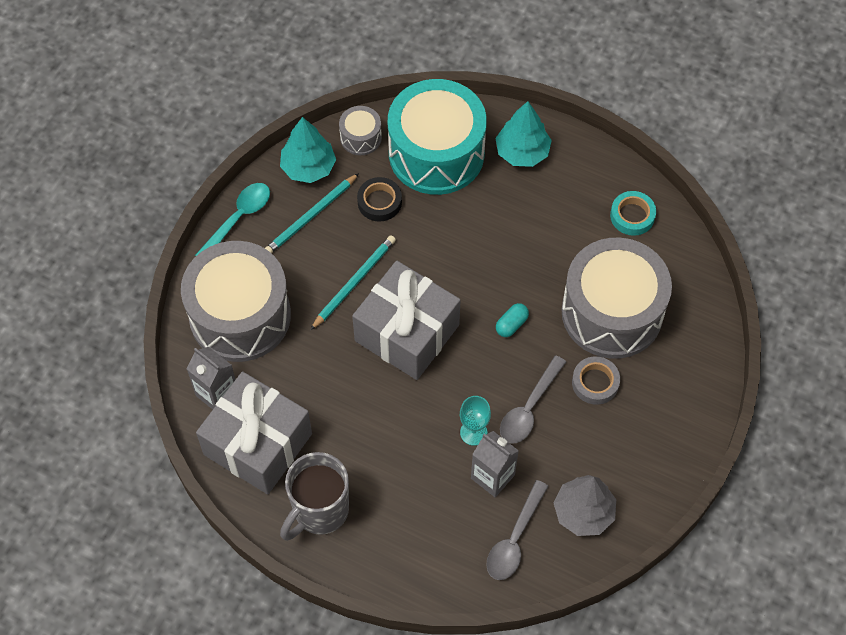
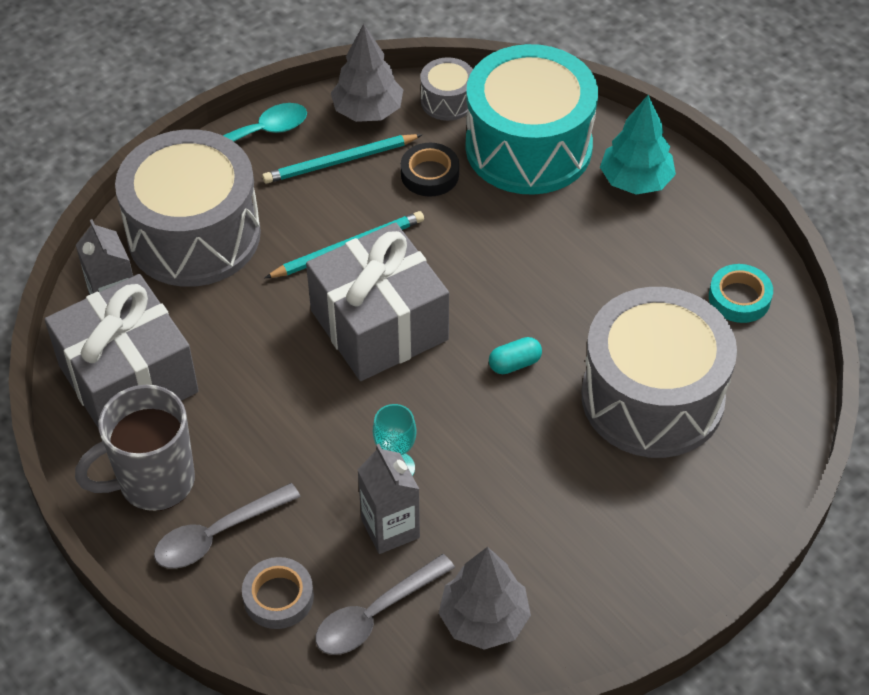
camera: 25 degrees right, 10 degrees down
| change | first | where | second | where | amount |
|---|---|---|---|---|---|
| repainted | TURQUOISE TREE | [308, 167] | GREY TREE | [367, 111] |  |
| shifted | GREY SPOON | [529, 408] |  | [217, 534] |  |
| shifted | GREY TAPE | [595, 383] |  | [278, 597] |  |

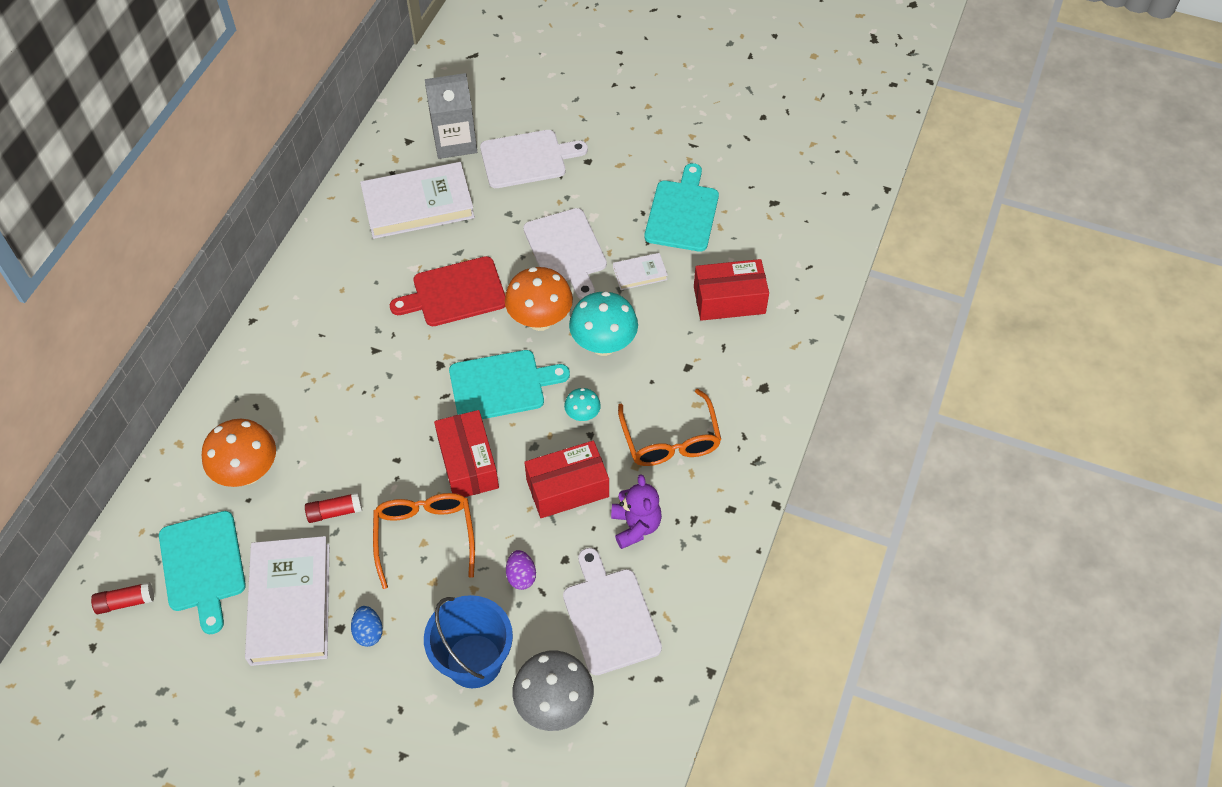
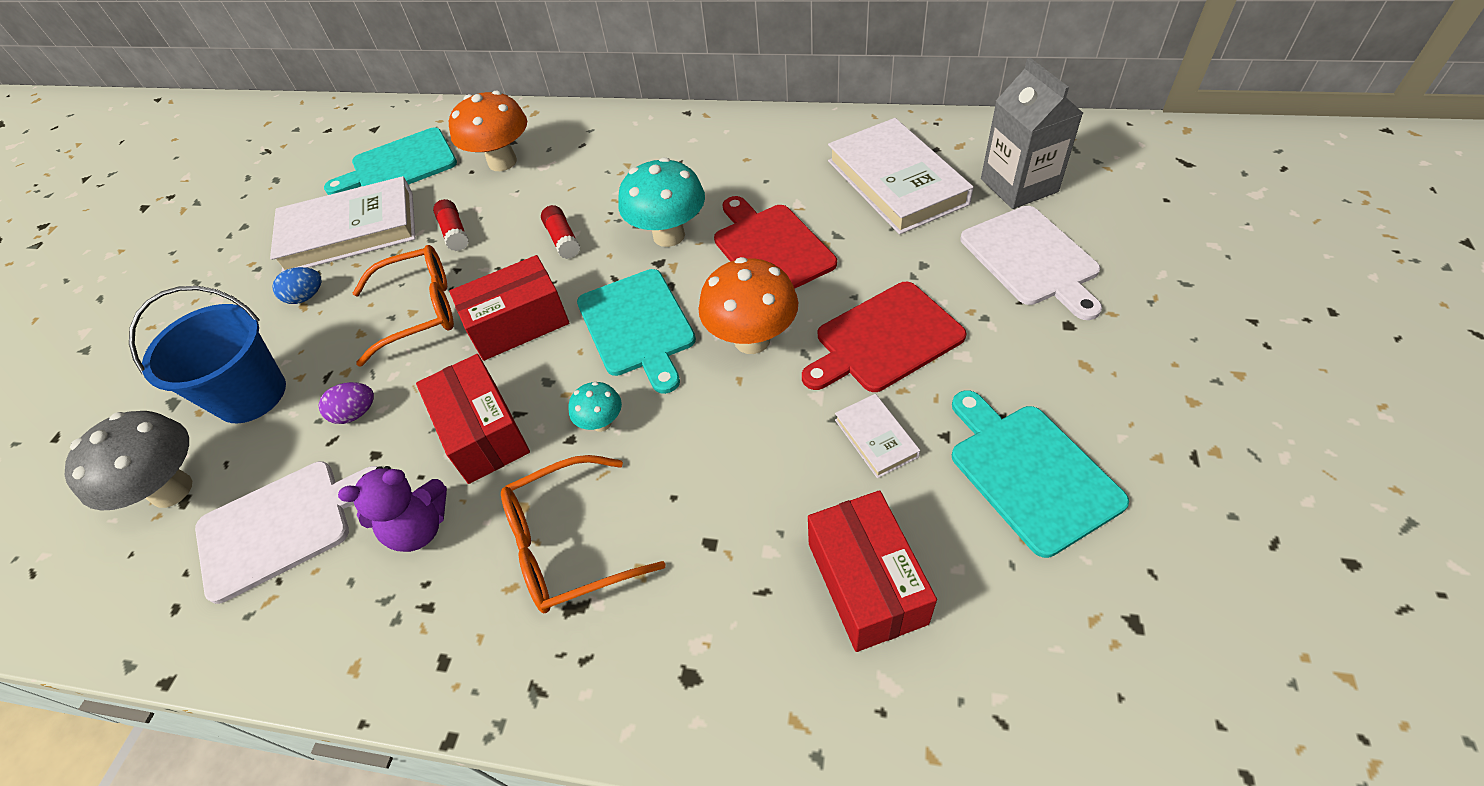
camera: 85 degrees right, 5 degrees down
| change | first | where | second | where | amount |
|---|---|---|---|---|---|
| rotated | TURQUOISE CUTTING BOARD | [682, 212] |  | [1030, 472] | 120 degrees counterclockwise |
| repainted | WHITE CUTTING BOARD | [566, 250] | RED CUTTING BOARD | [884, 339] |  |
| shifted | TURQUOISE MUSHROOM | [603, 345] |  | [669, 235] |  |
| shifted | RED GLUE STICK | [125, 602] |  | [563, 239] |  |

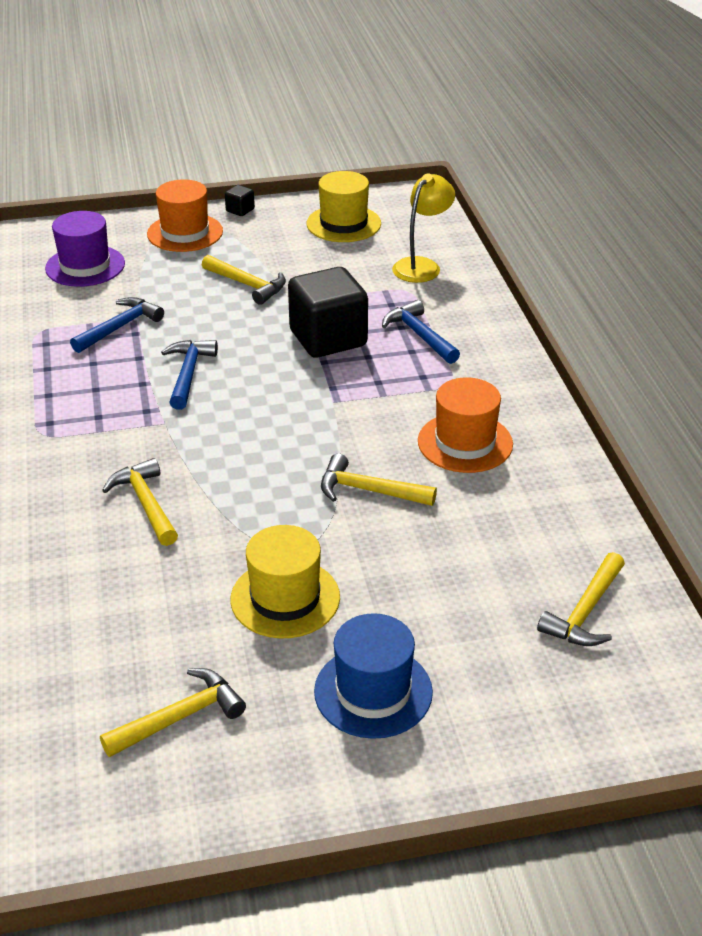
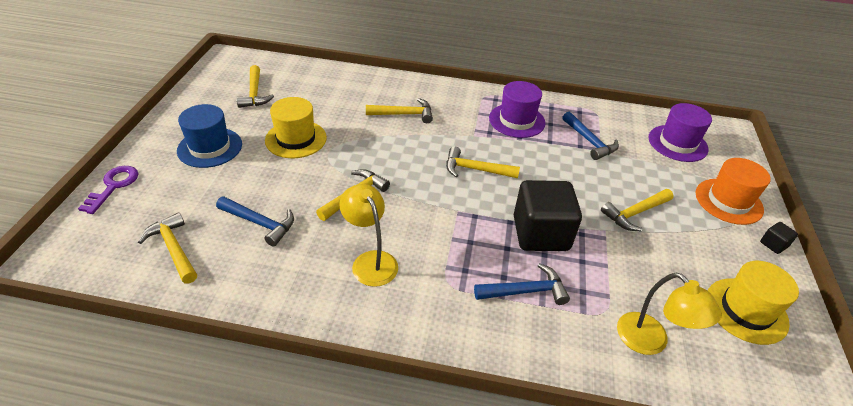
camera: 110 degrees right, 5 degrees up
| change | first | where | second | where | amount |
|---|---|---|---|---|---|
| shifted | BLUE HAMMER | [188, 374] |  | [260, 223] |  |
| swapped | ORANGE HAT | [465, 442] | YELLOW LAMP | [370, 261] |  |
| new |  |  | PURPLE HAT | [517, 120] |  |
| new |  |  | YELLOW HAMMER | [475, 169] |  |
| new |  |  | PURPLE KEY | [113, 186] |  |

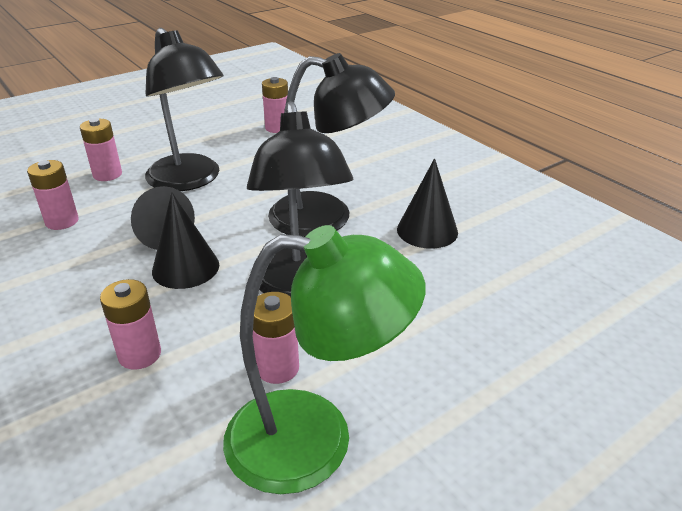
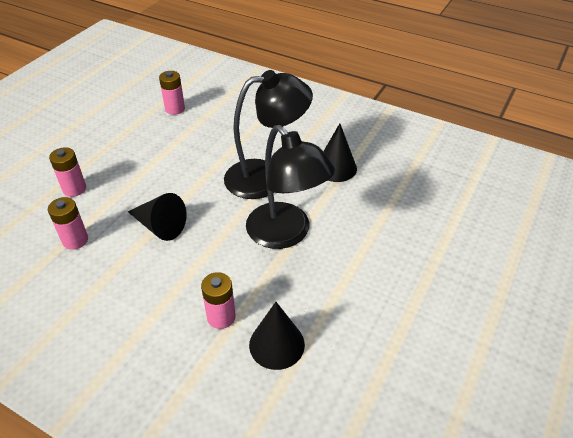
camera: 25 degrees left, 10 degrees up
| change | first | where | second | where | amount |
|---|---|---|---|---|---|
| gone | BLACK LAMP | [190, 180] |  |  |  |
| shifted | BLACK CONE | [185, 267] |  | [276, 344] |  |
| gone | GREEN LAMP | [315, 440] |  |  |  |
| gone | PINK BATTERY | [277, 368] |  |  |  |

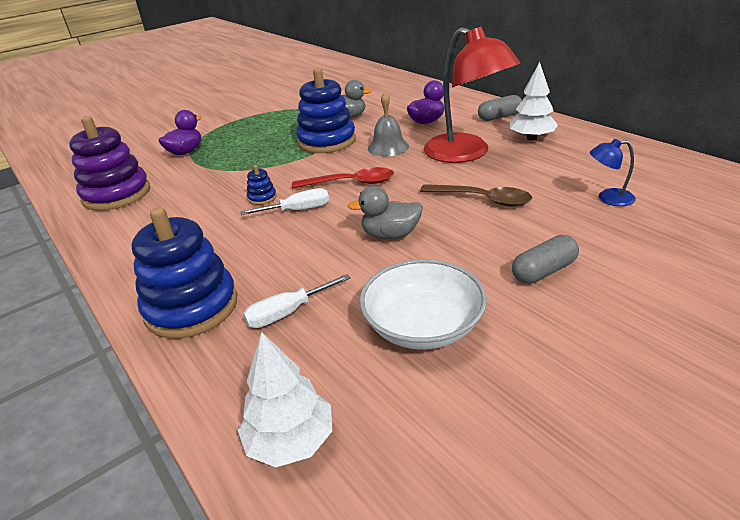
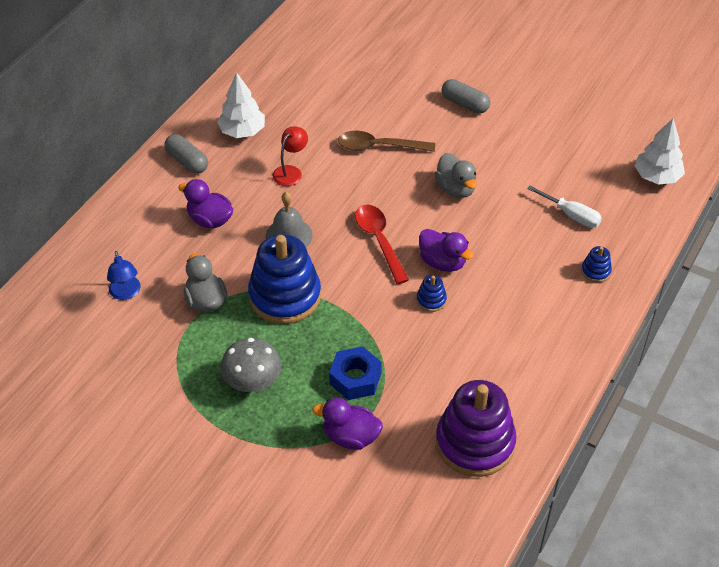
camera: 115 degrees left, 15 degrees up
| change | first | where | second | where | amount |
|---|---|---|---|---|---|
| scaled | RED LAMP | [466, 154] |  | [291, 172] | x0.43 |
| shifted | BLUE LAMP | [608, 198] |  | [126, 293] |  |
| rotated | BROWN SPOON | [482, 199] |  | [379, 147] | 90 degrees counterclockwise |
| swapped | WHITE SCREWDRIVER | [298, 210] | PURPLE DUCK | [442, 262] |  |
| scaled | BLUE STACKING TOY | [191, 307] |  | [595, 271] | x0.42 |
| gone | WHITE BOWL | [423, 325] |  |  |  |
| new |  |  | GREY MUSHROOM | [252, 381] |  |
| new |  |  | BLUE NUT | [355, 378] |  |

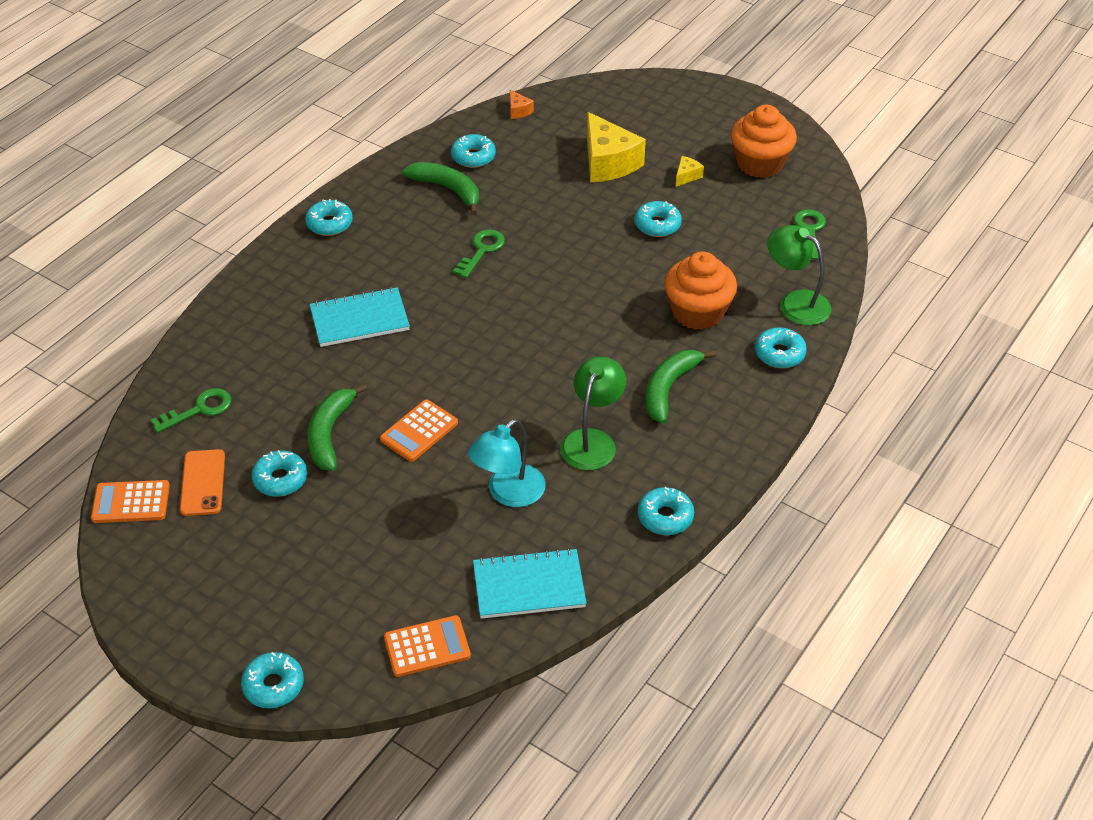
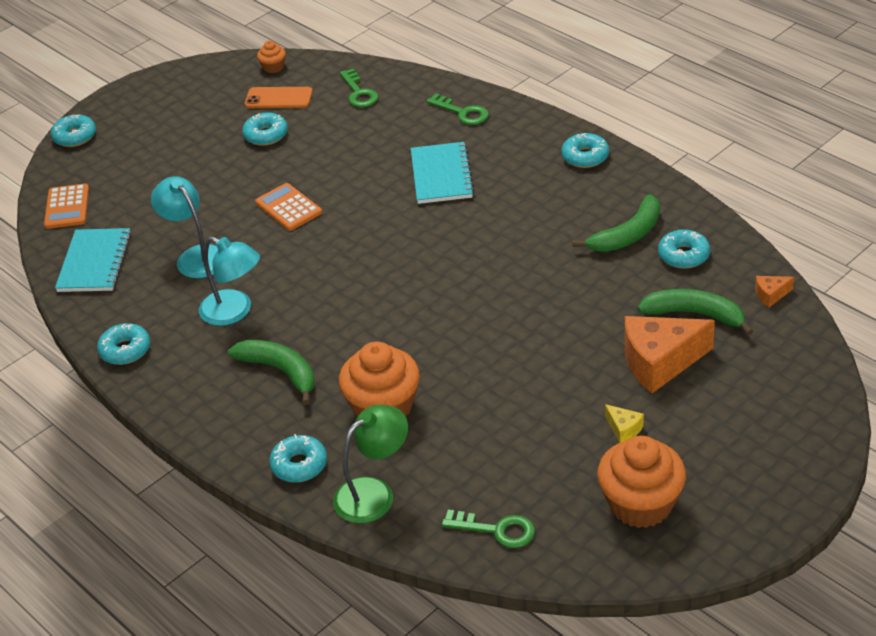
camera: 105 degrees right, 5 degrees down
| change | first | where | second | where | amount |
|---|---|---|---|---|---|
| repainted | YELLOW CHEESE | [608, 162] | ORANGE CHEESE | [660, 362] |  |
| gone | TURQUOISE DONUT | [657, 225] |  |  |  |
| shifted | GREEN KEY | [482, 250] |  | [462, 112] |  |
| repainted | GREEN LAMP | [592, 440] | TURQUOISE LAMP | [234, 312] |  |
| shifted | GREEN BANANA | [330, 433] |  | [695, 314] |  |
| swapped | ORANGE CALCULATOR | [131, 502] | ORANGE CUPCAKE | [273, 67] |  |

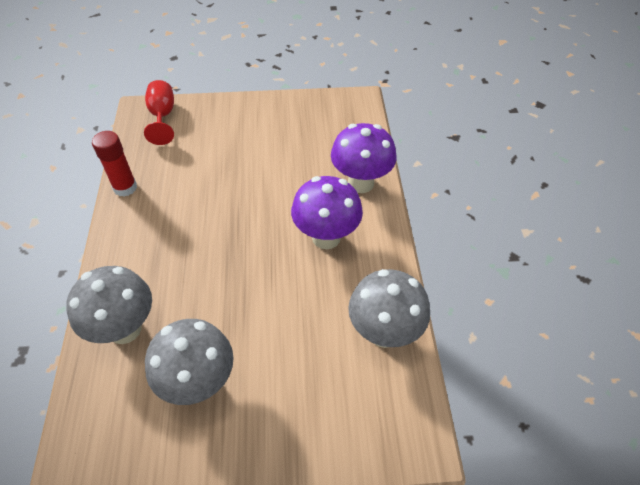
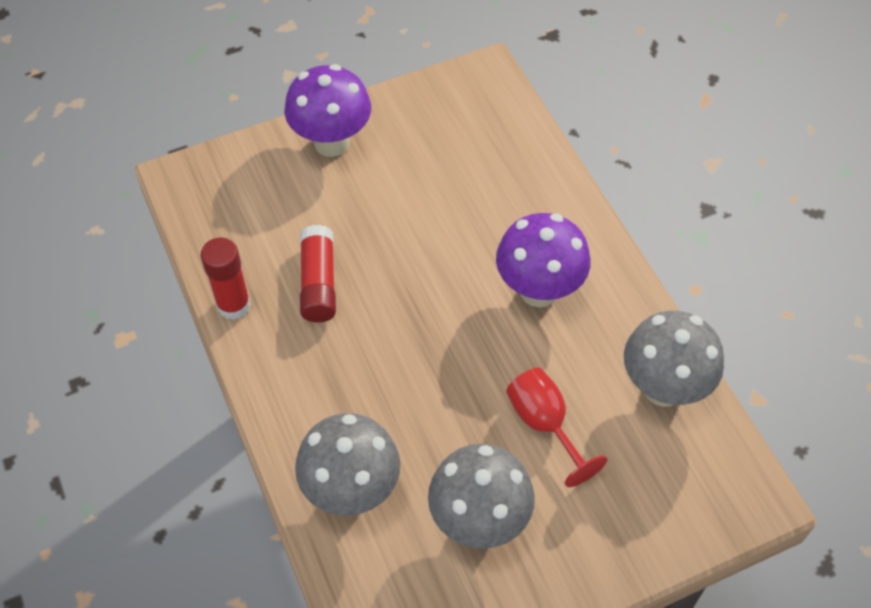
camera: 20 degrees left, 5 degrees up
| change | first | where | second | where | amount |
|---|---|---|---|---|---|
| shifted | RED GOBLET | [162, 117] |  | [545, 425] |  |
| shifted | PURPLE MUSHROOM | [360, 183] |  | [331, 142] |  |
| new |  |  | RED GLUE STICK | [318, 283] |  |

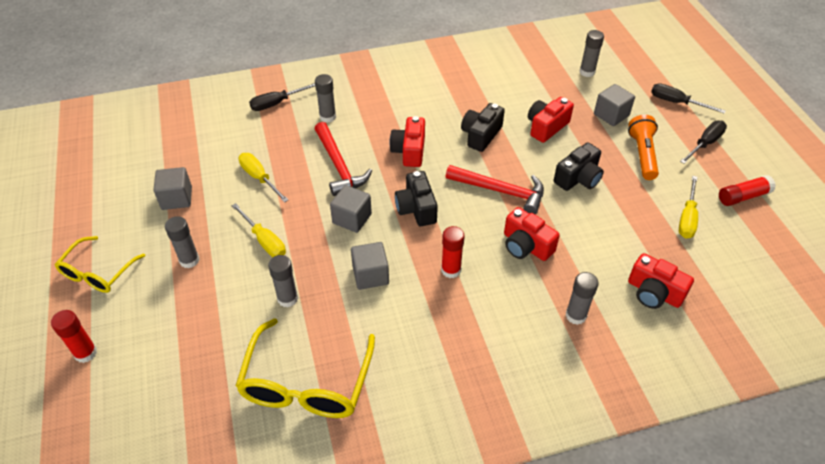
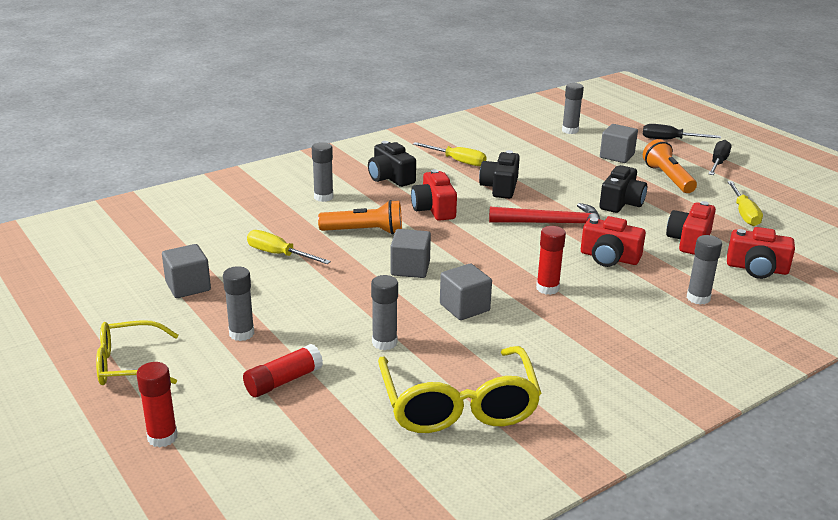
camera: 20 degrees left, 20 degrees down
| change | first | where | second | where | amount |
|---|---|---|---|---|---|
| gone | BLACK SCREWDRIVER | [277, 103] |  |  |  |
| shifted | RED CAMERA | [546, 127] |  | [689, 241] |  |
| swapped | RED HAMMER | [339, 166] | ORANGE FLASHLIGHT | [364, 231] |  |
| shifted | BLACK CAMERA | [416, 208] |  | [390, 178] |  |
| shifted | RED GLUE STICK | [743, 197] |  | [283, 381] |  |
| shifted | YELLOW SCREWDRIVER | [264, 240] |  | [457, 161] |  |
| rotated | YELLOW GLASSES | [98, 272] |  | [129, 365] | 75 degrees clockwise |

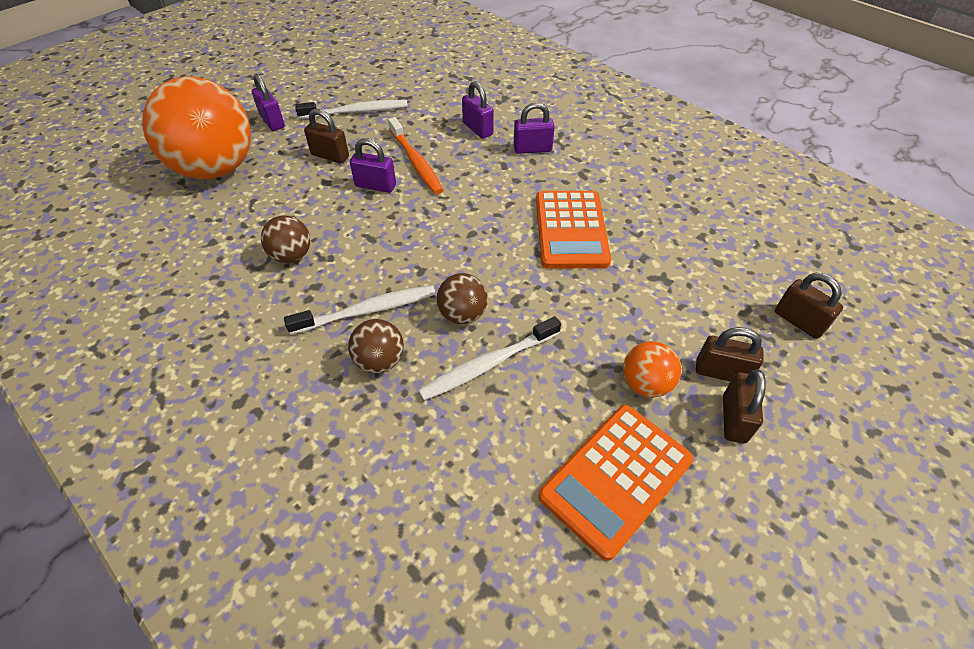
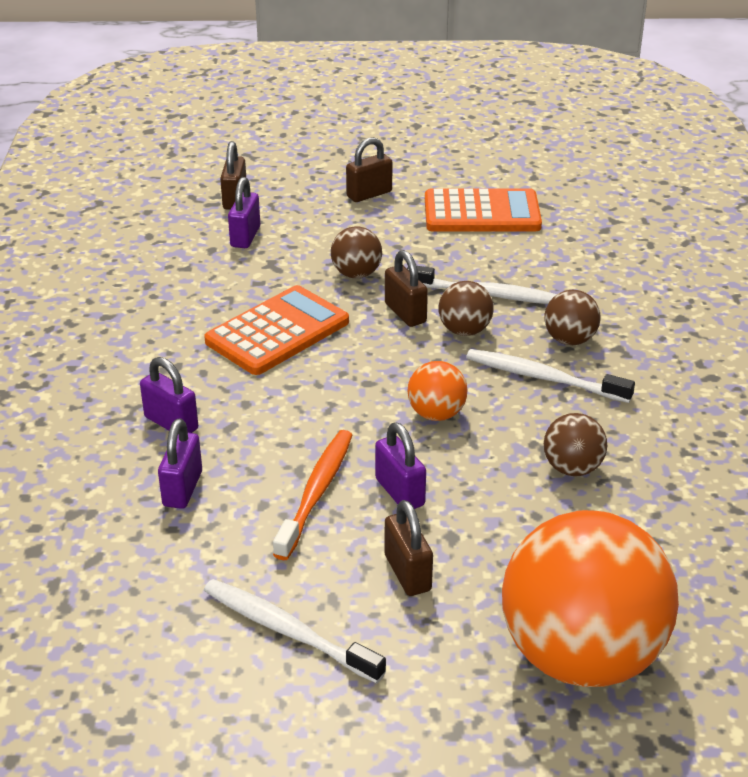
camera: 135 degrees left, 15 degrees down
| change | first | where | second | where | amount |
|---|---|---|---|---|---|
| shifted | PURPLE PADLOCK | [272, 121] |  | [245, 237] |  |
| shifted | BROWN PADLOCK | [721, 372] |  | [405, 313] |  |
| shifted | ORANGE BALL | [645, 384] |  | [436, 414] |  |
| new |  |  | BROWN BALL | [356, 274] |  |

